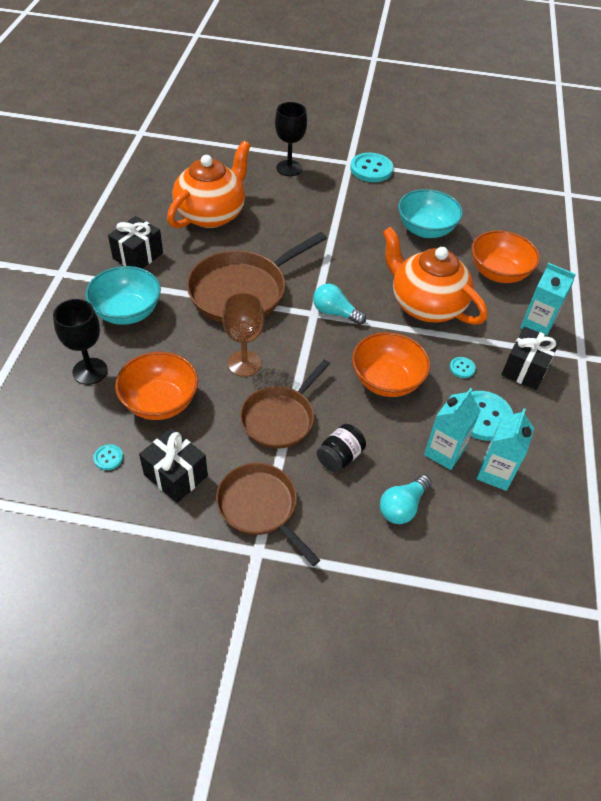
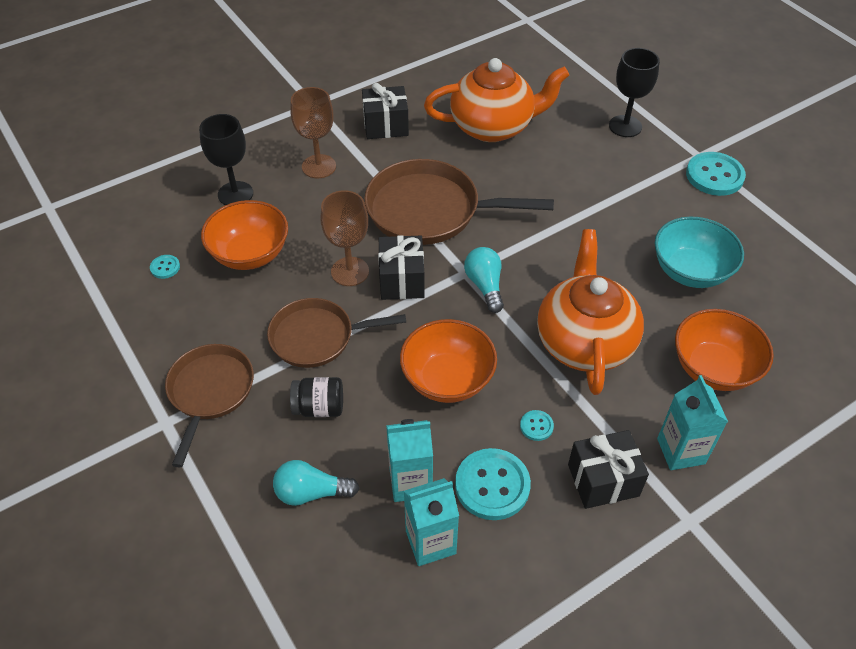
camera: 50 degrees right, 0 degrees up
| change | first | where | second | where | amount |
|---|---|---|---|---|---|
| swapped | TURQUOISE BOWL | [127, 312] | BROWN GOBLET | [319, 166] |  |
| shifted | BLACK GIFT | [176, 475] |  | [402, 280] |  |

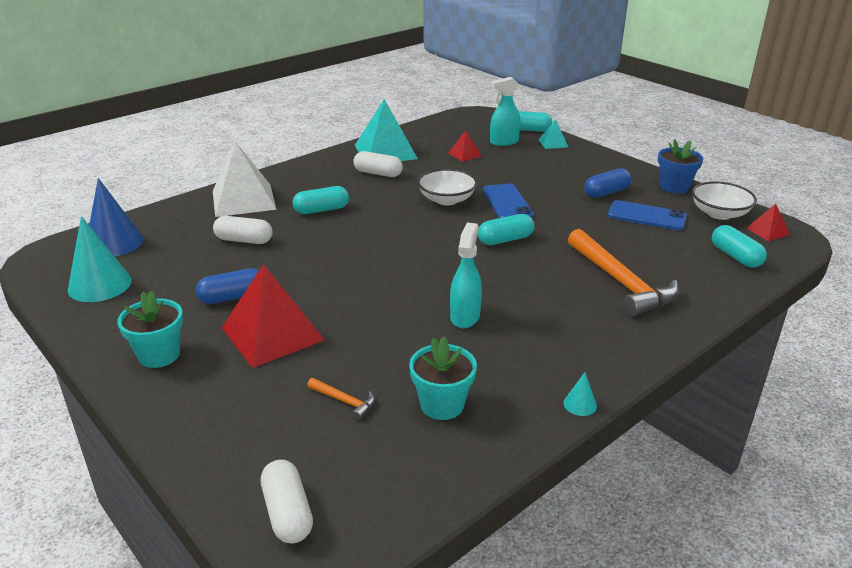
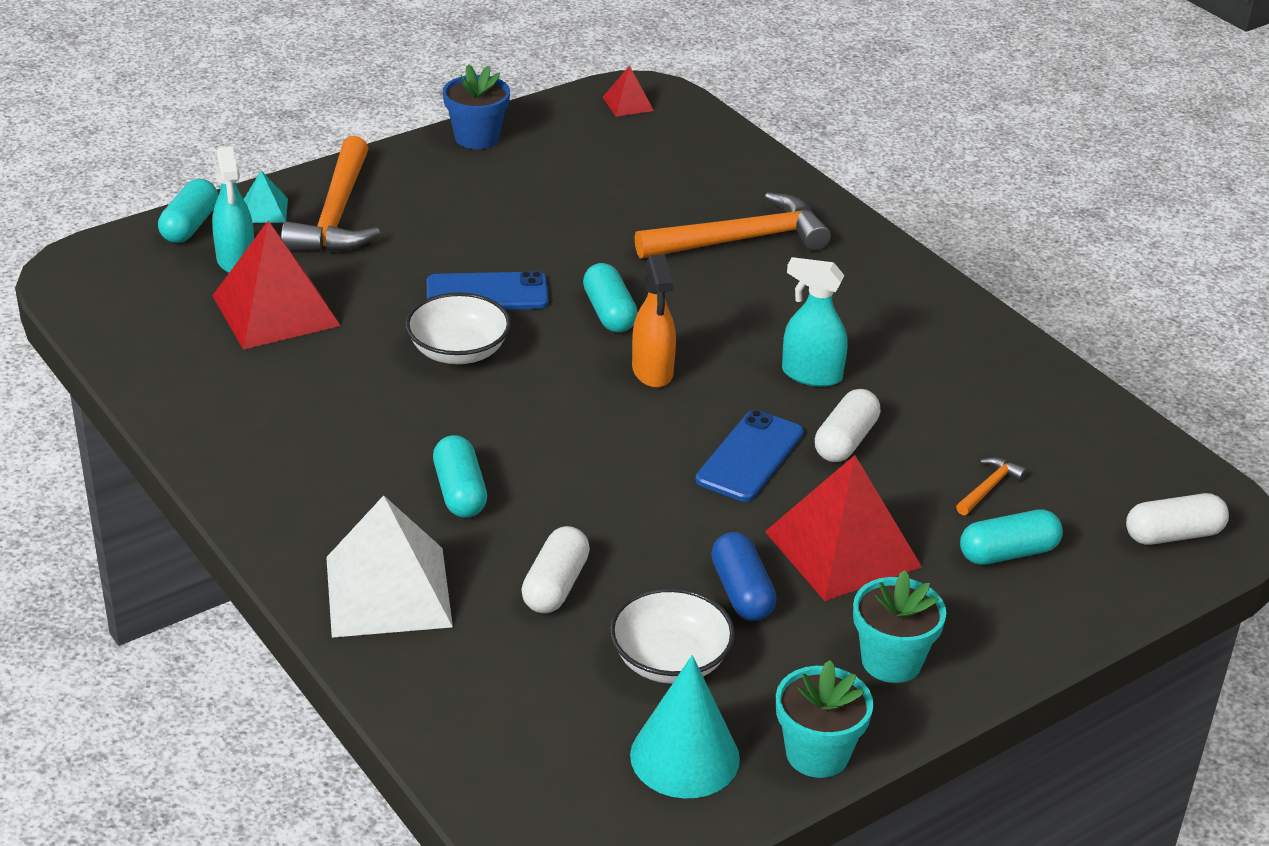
camera: 85 degrees left, 5 degrees up
| change | first | where | second | where | amount |
|---|---|---|---|---|---|
| gone | TURQUOISE PYRAMID | [385, 152] |  |  |  |
| scaled | RED PYRAMID | [464, 154] |  | [276, 310] | x2.12 |
| shifted | WHITE CAPSULE | [378, 173] |  | [845, 441] |  |
| gone | BLUE CAPSULE | [606, 193] |  |  |  |
| gone | BLUE CONE | [114, 243] |  |  |  |
| shifted | WHITE BOWL | [719, 213] |  | [670, 660] |  |
| shifted | BLUE PHONE | [646, 216] |  | [750, 456] |  |
| shifted | TURQUOISE CAPSULE | [735, 256] |  | [1008, 553] |  |
| shifted | TURQUOISE FLOWER POT | [442, 405] |  | [817, 754] |  |
| gone | TURQUOISE CONE | [580, 404] |  |  |  |
| new |  |  | ORANGE HAMMER | [337, 214] |  |
| new |  |  | ORANGE SPRAY BOTTLE | [652, 371] |  |

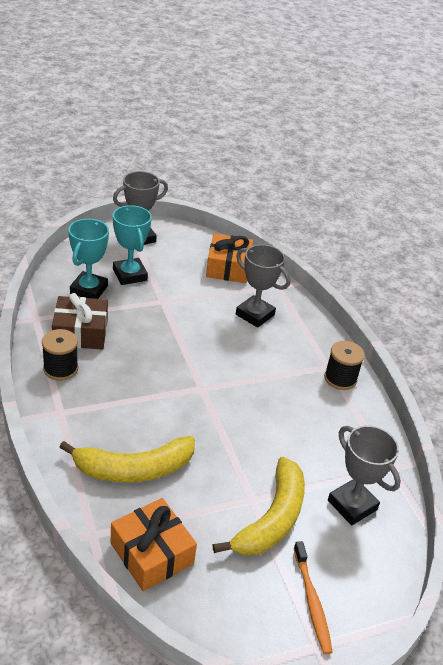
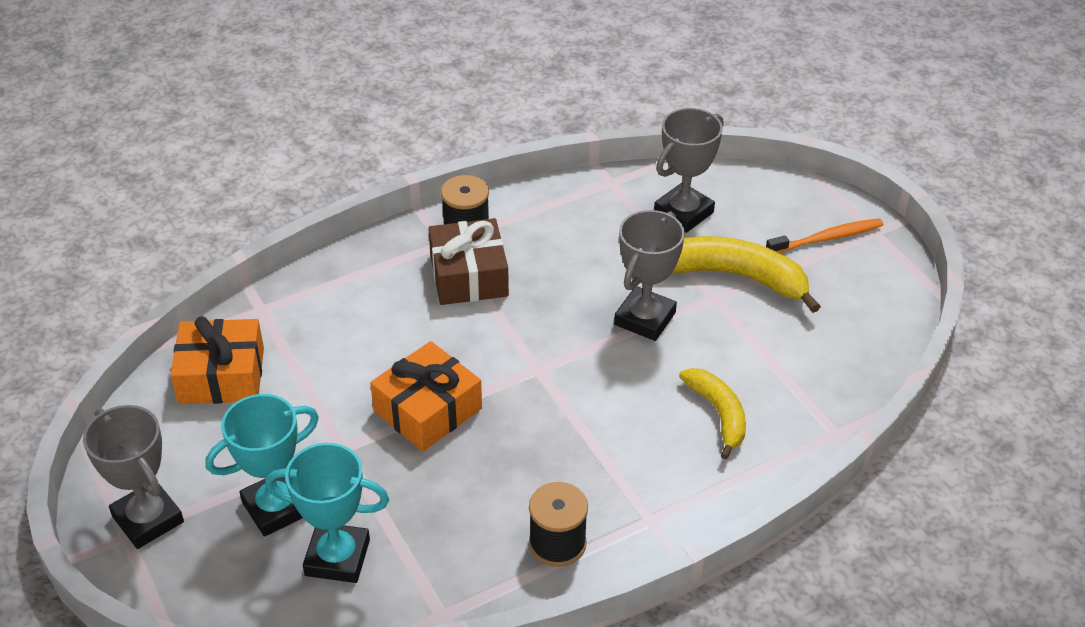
camera: 95 degrees left, 5 degrees up
| change | first | where | second | where | amount |
|---|---|---|---|---|---|
| shifted | GREY TROPHY | [255, 315] |  | [645, 319] |  |
| shifted | BROWN GIFT | [80, 332] |  | [469, 275] |  |
| scaled | YELLOW BANANA | [134, 469] |  | [718, 414] | x0.63 |
| shifted | ORANGE GIFT | [152, 553] |  | [427, 410] |  |

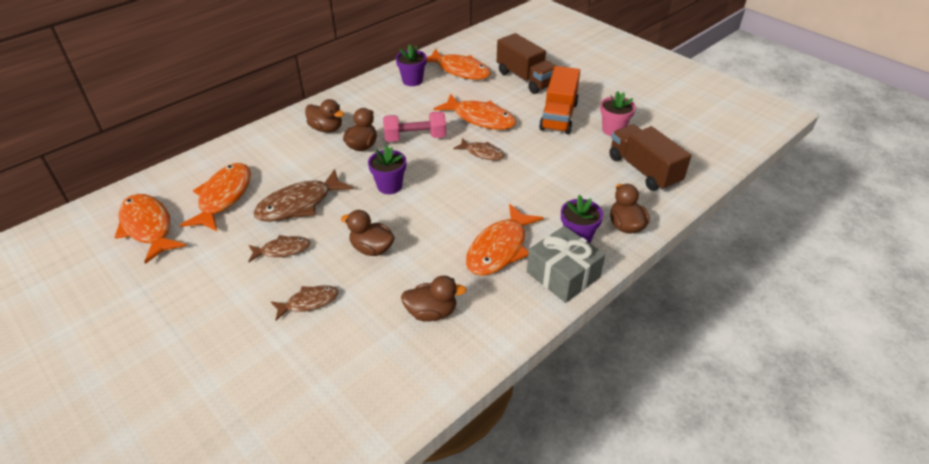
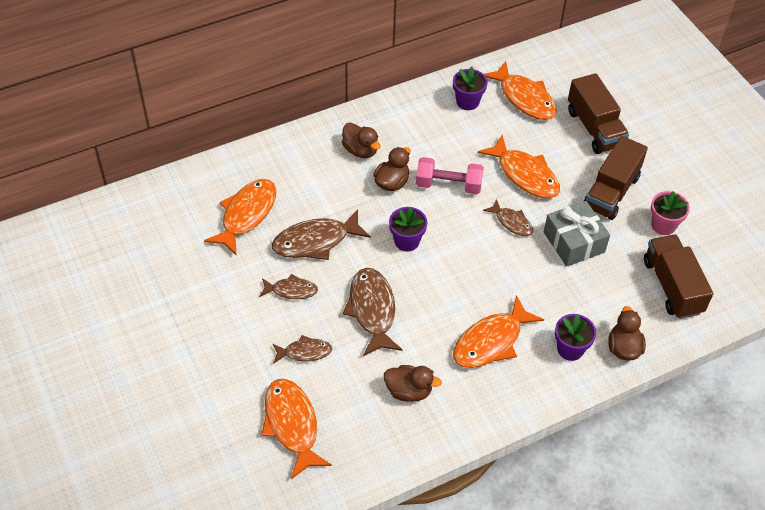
camera: 15 degrees right, 10 degrees up
| change | first | where | second | where | amount |
|---|---|---|---|---|---|
| repainted | ORANGE TRUCK | [558, 116] | BROWN TRUCK | [611, 192] |  |
| shifted | ORANGE FISH | [148, 227] |  | [292, 425] |  |
| swapped | BROWN DUCK | [372, 249] | BROWN FISH | [372, 310] |  |
| shifted | GREY GIFT | [563, 274] |  | [574, 242] |  |

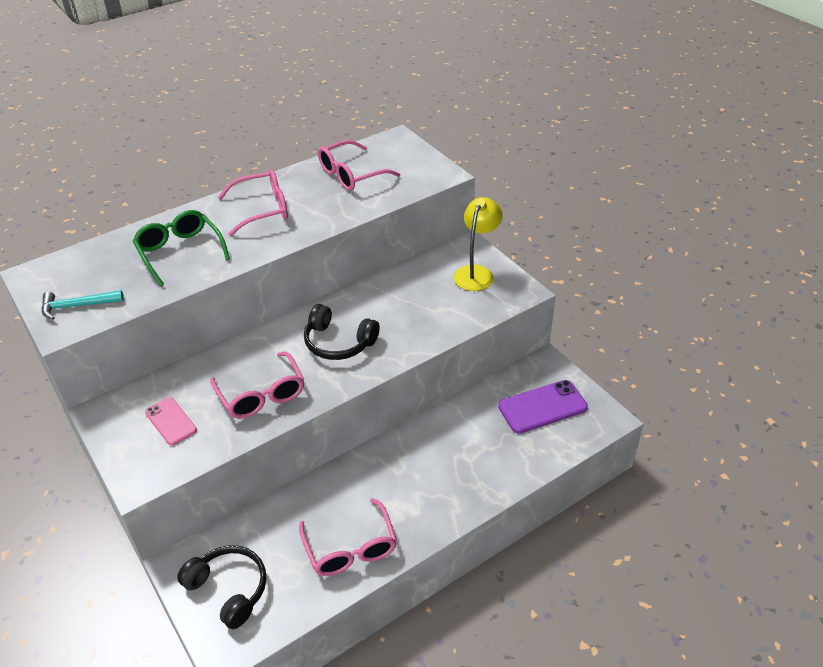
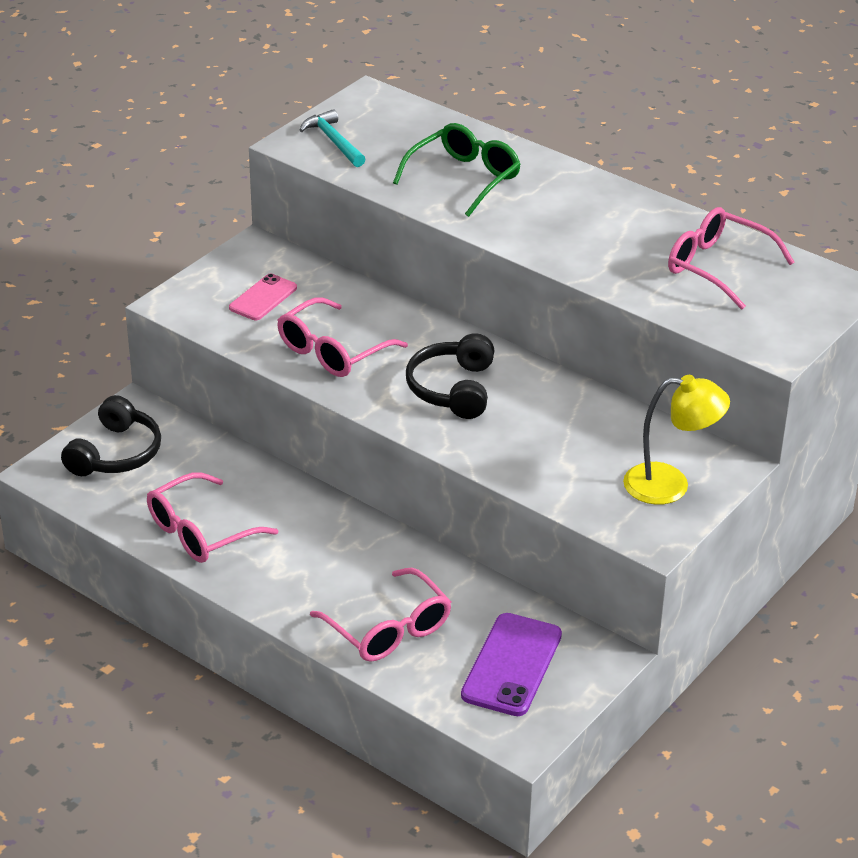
camera: 70 degrees right, 5 degrees down
| change | first | where | second | where | amount |
|---|---|---|---|---|---|
| shifted | PINK GLASSES | [263, 209] |  | [389, 629] |  |
| rotated | PURPLE PHONE | [542, 407] |  | [512, 665] | 60 degrees clockwise |

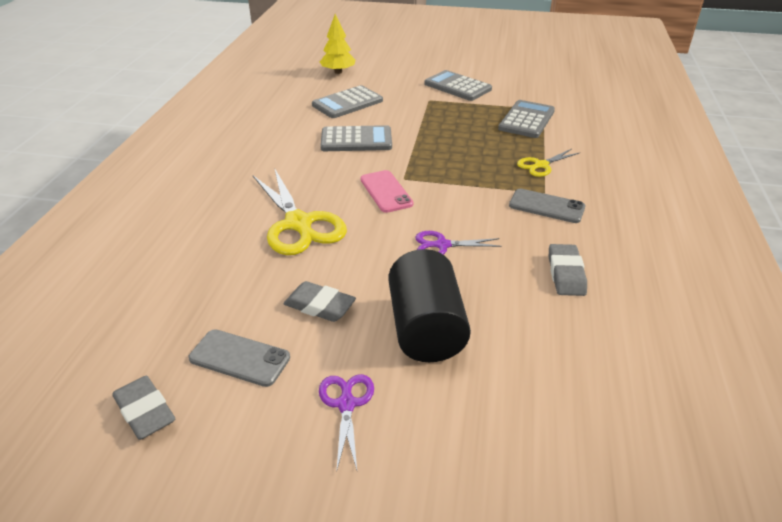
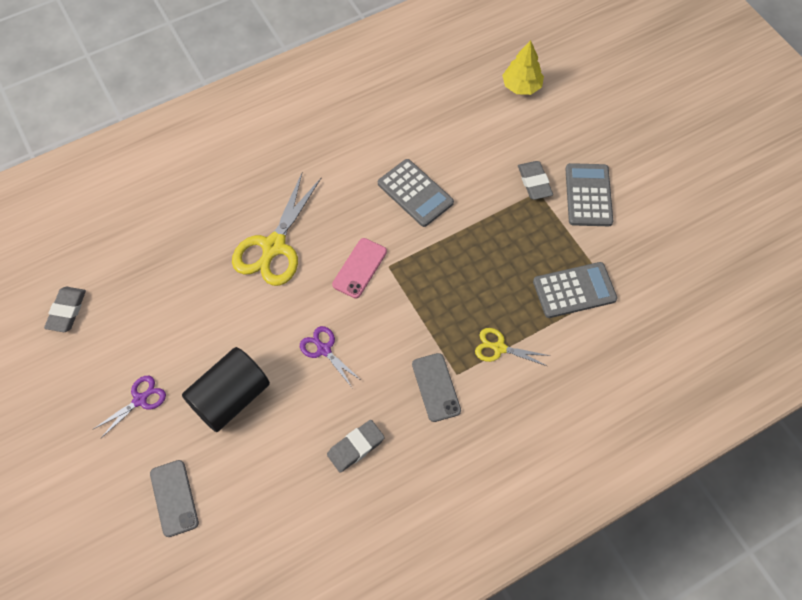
camera: 50 degrees right, 25 degrees up
| change | first | where | second | where | amount |
|---|---|---|---|---|---|
| gone | GREY CALCULATOR | [347, 103] |  |  |  |
| shifted | GREY ERASER | [320, 306] |  | [534, 182] |  |
| shifted | GREY PHONE | [239, 358] |  | [174, 498] |  |

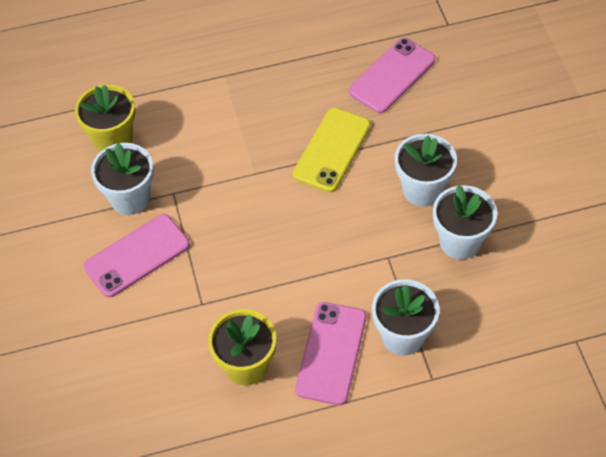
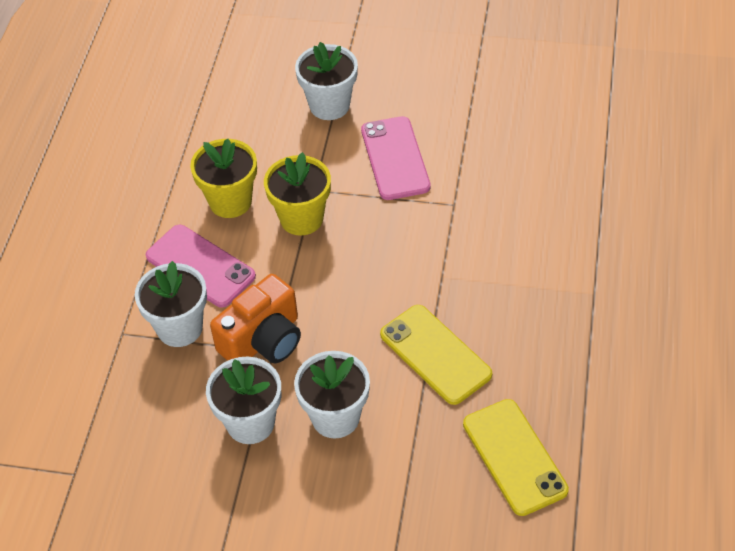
camera: 115 degrees right, 5 degrees down
| change | first | where | second | where | amount |
|---|---|---|---|---|---|
| repainted | PINK PHONE | [392, 76] | YELLOW PHONE | [514, 457] |  |
| shifted | YELLOW FLOWER POT | [113, 139] |  | [301, 218] |  |
| shifted | WHITE FLOWER POT | [130, 198] |  | [329, 105] |  |
| new |  |  | ORANGE CAMERA | [263, 340] |  |

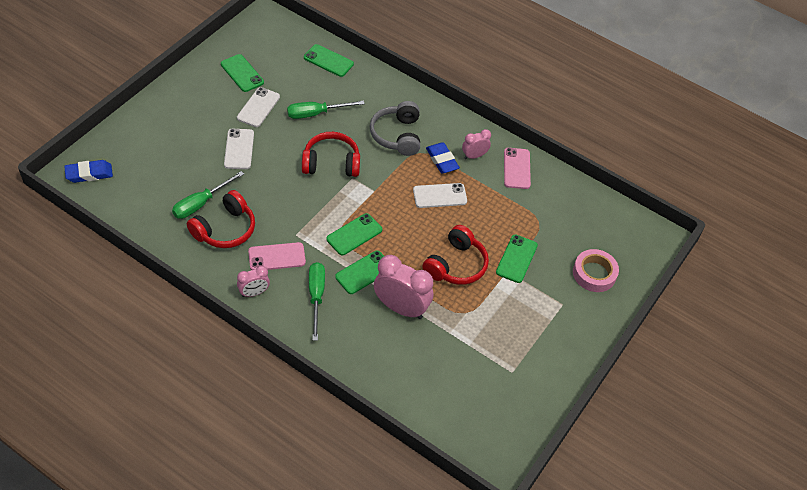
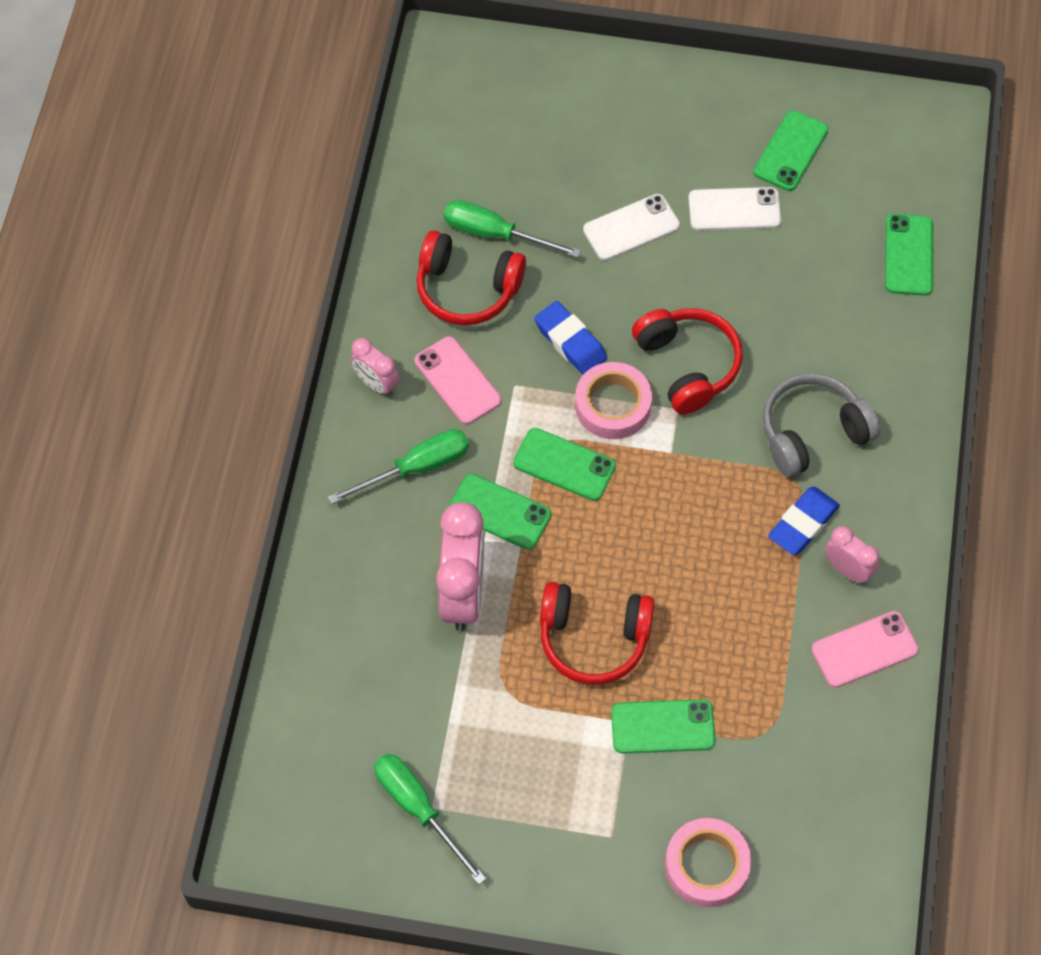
camera: 70 degrees right, 10 degrees up
| change | first | where | second | where | amount |
|---|---|---|---|---|---|
| shifted | GREEN SCREWDRIVER | [316, 113] |  | [418, 809] |  |
| shifted | BLUE ERASER | [89, 174] |  | [570, 341] |  |
| gone | WHITE PHONE | [440, 196] |  |  |  |
| new |  |  | PINK TAPE | [613, 405] |  |

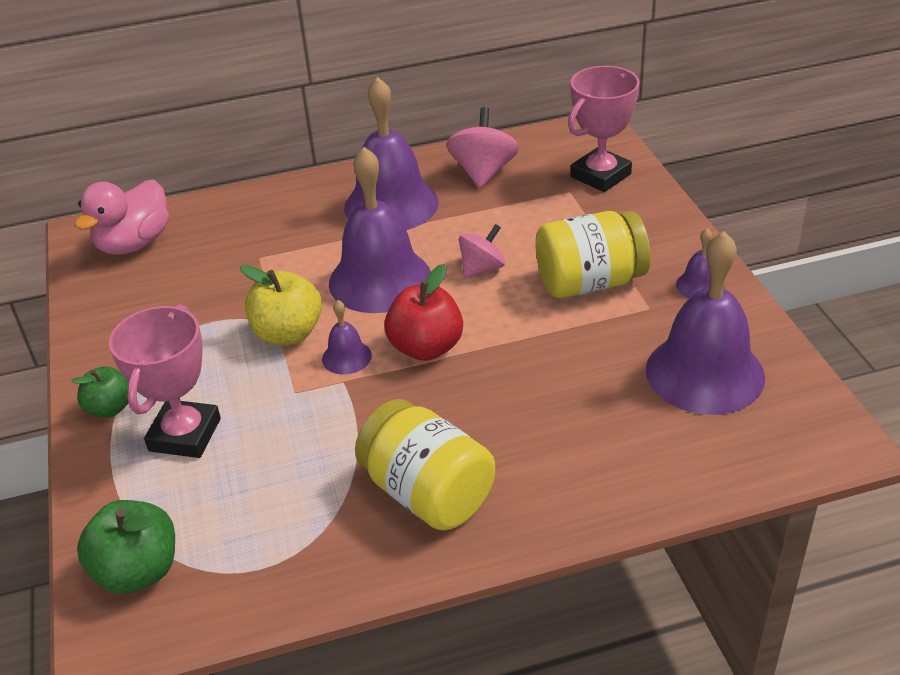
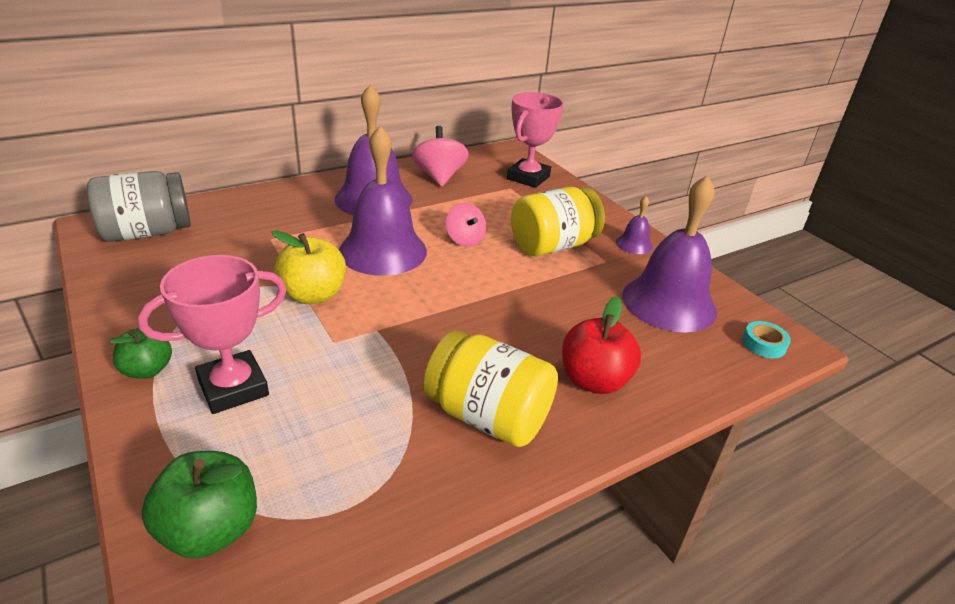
camera: 20 degrees left, 5 degrees down
| change | first | where | second | where | amount |
|---|---|---|---|---|---|
| swapped | PINK DUCK | [134, 244] | GREY JAR | [147, 232] |  |
| rotated | PINK SPINNING TOP | [482, 268] |  | [464, 239] | 120 degrees clockwise |
| shifted | RED APPLE | [426, 348] |  | [594, 380] |  |
| gone | PURPLE BELL | [346, 357] |  |  |  |
| rotated | PINK TROPHY | [185, 435] |  | [233, 387] | 60 degrees clockwise |
| new |  |  | TURQUOISE TAPE | [763, 344] |  |

